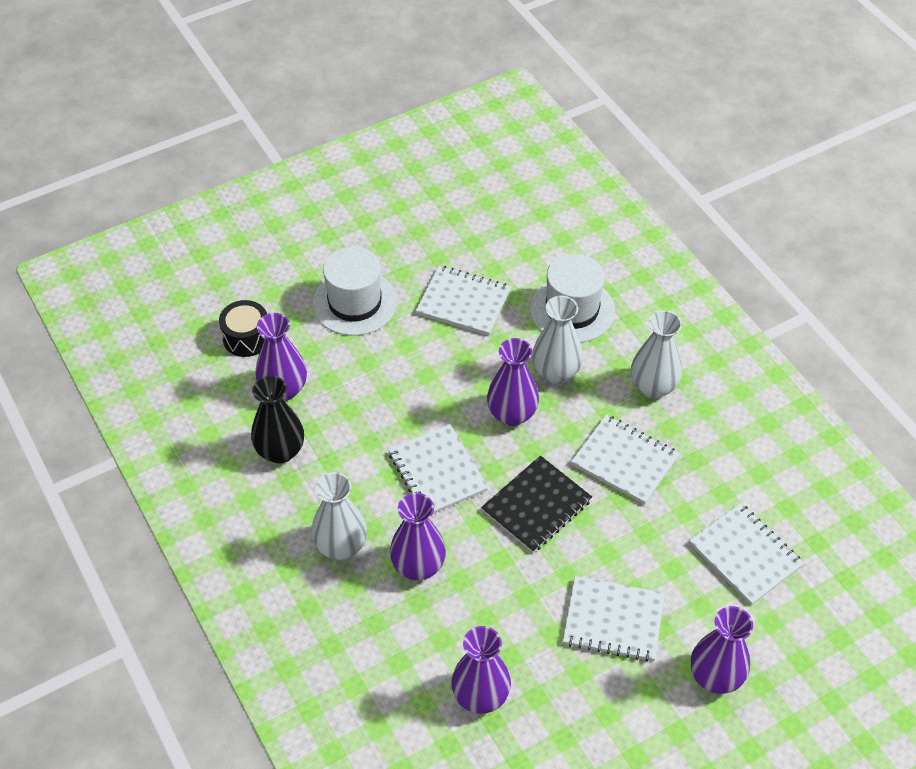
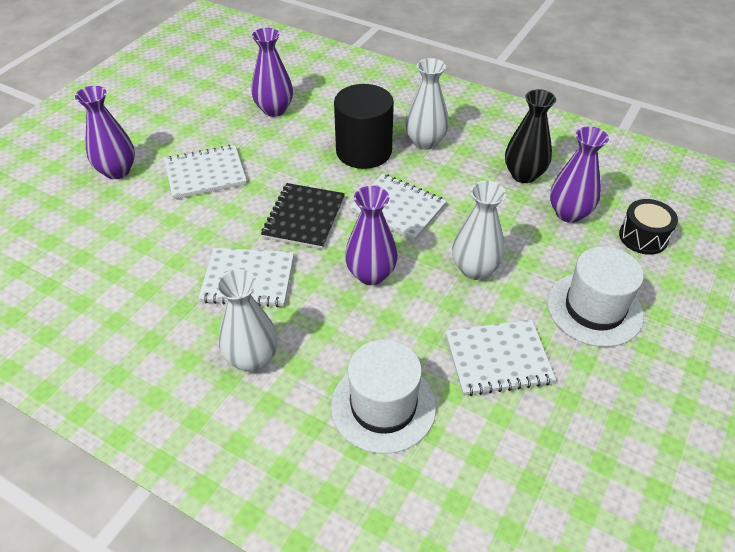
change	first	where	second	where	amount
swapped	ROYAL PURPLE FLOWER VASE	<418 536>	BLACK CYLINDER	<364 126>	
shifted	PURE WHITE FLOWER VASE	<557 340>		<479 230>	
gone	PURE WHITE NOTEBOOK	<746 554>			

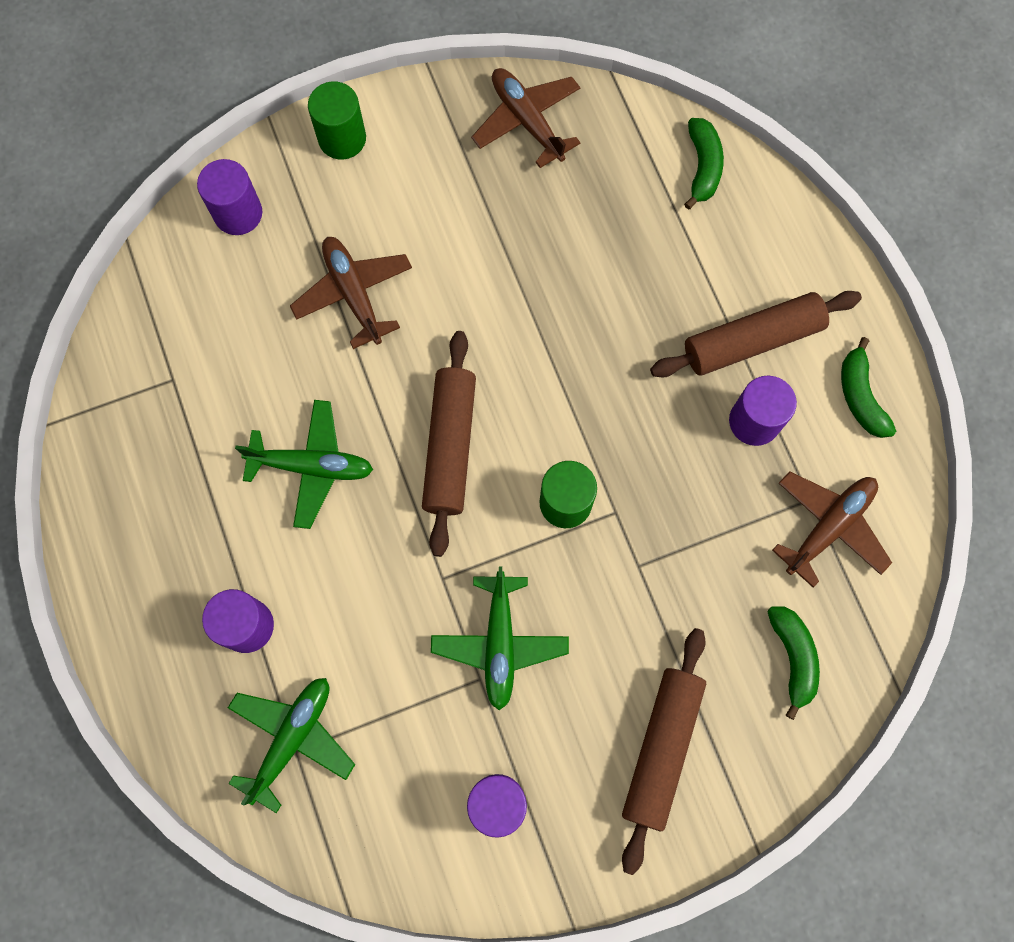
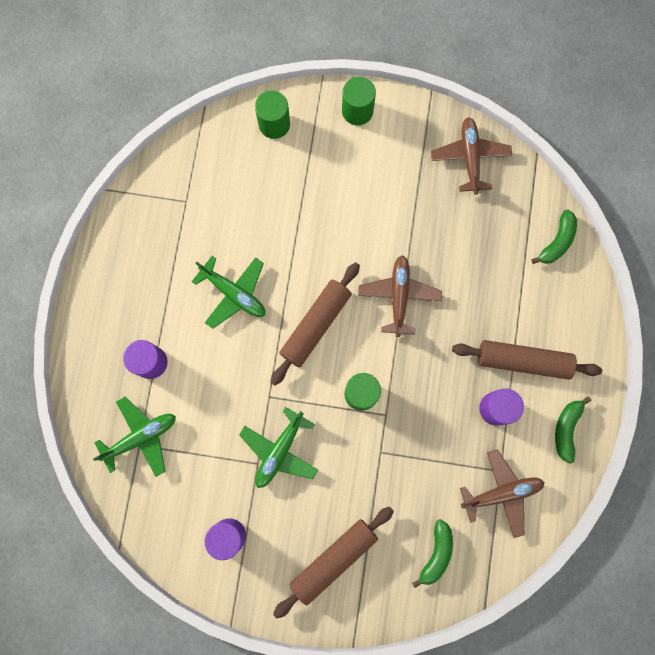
change	first	where	second	where	amount
repainted	ROYAL PURPLE CYLINDER	<229 197>	LEAF-GREEN CYLINDER	<272 114>	
shifted	DARK BROWN PLANE	<351 293>		<400 296>	

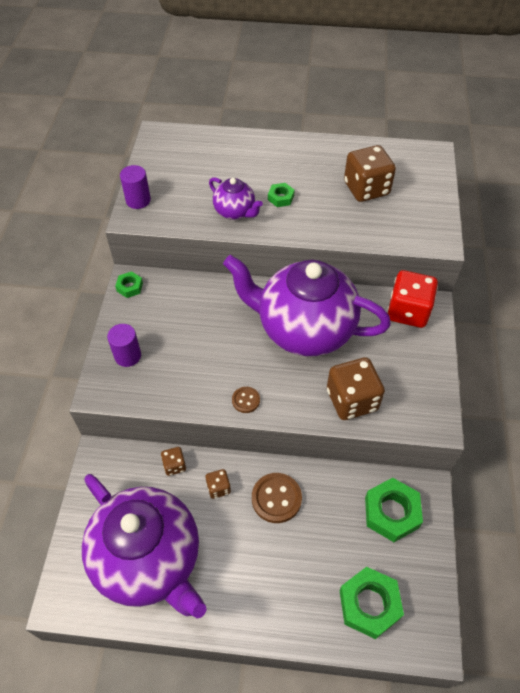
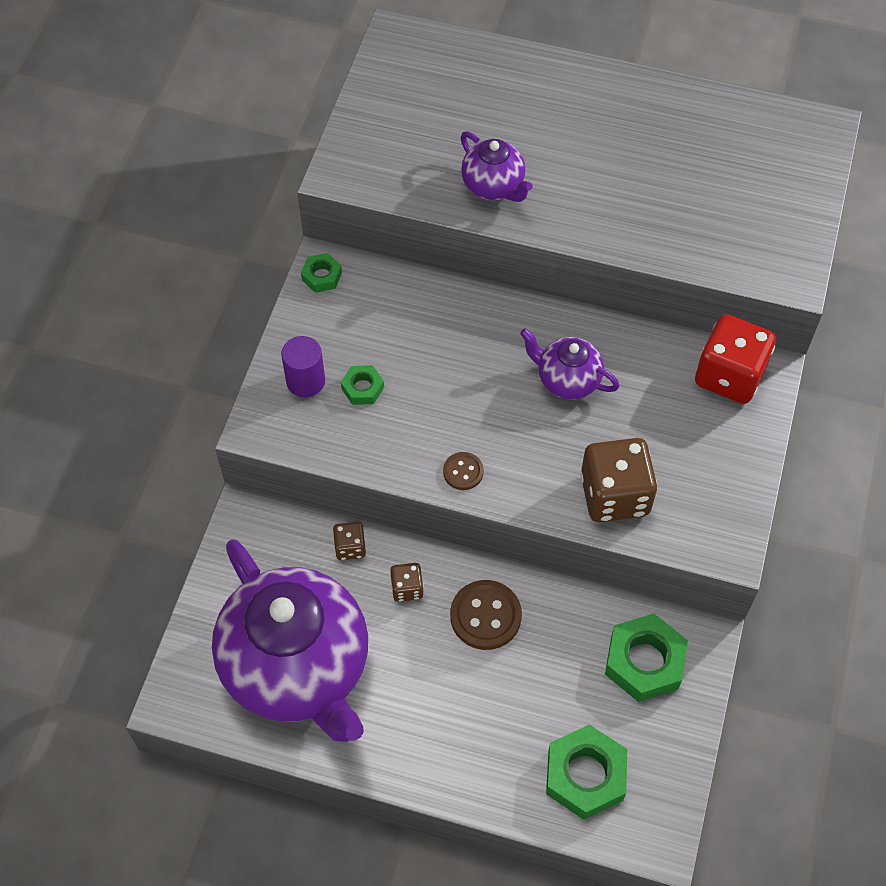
change	first	where	second	where	amount
gone	ROYAL PURPLE CYLINDER	<135 187>			
scaled	ROYAL PURPLE TEA POT	<307 305>		<570 364>	x0.45
shifted	LEAF-GREEN HEXAGON NUT	<281 195>		<362 385>	
gone	DARK BROWN GAME DIE	<370 173>			

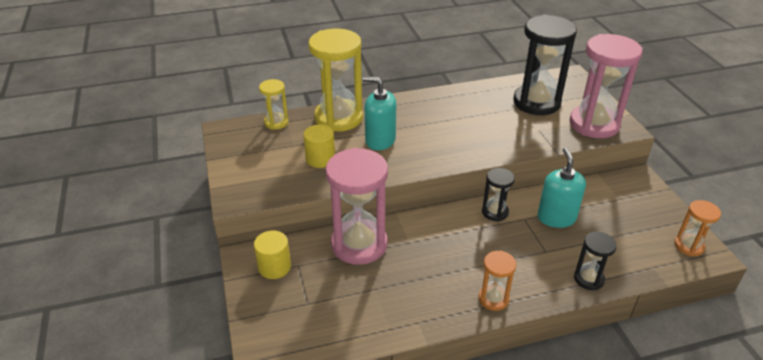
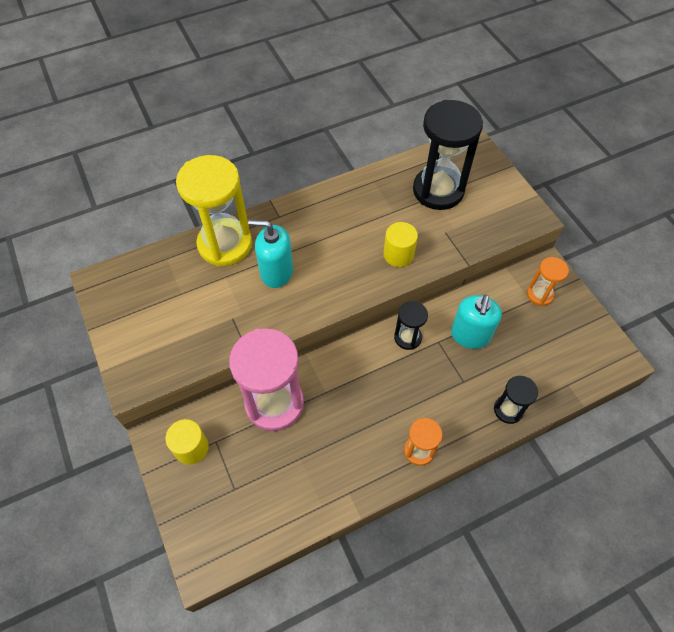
change	first	where	second	where	amount
gone	YELLOW SAND TIMER	<274 104>			
shifted	YELLOW CYLINDER	<319 146>		<400 244>	
rotated	TURQUOISE SOAP PUMP	<562 188>		<476 321>	150 degrees counterclockwise
gone	ROSE-PINK SAND TIMER	<606 86>			
shifted	ORANGE SAND TIMER	<698 228>		<548 281>	

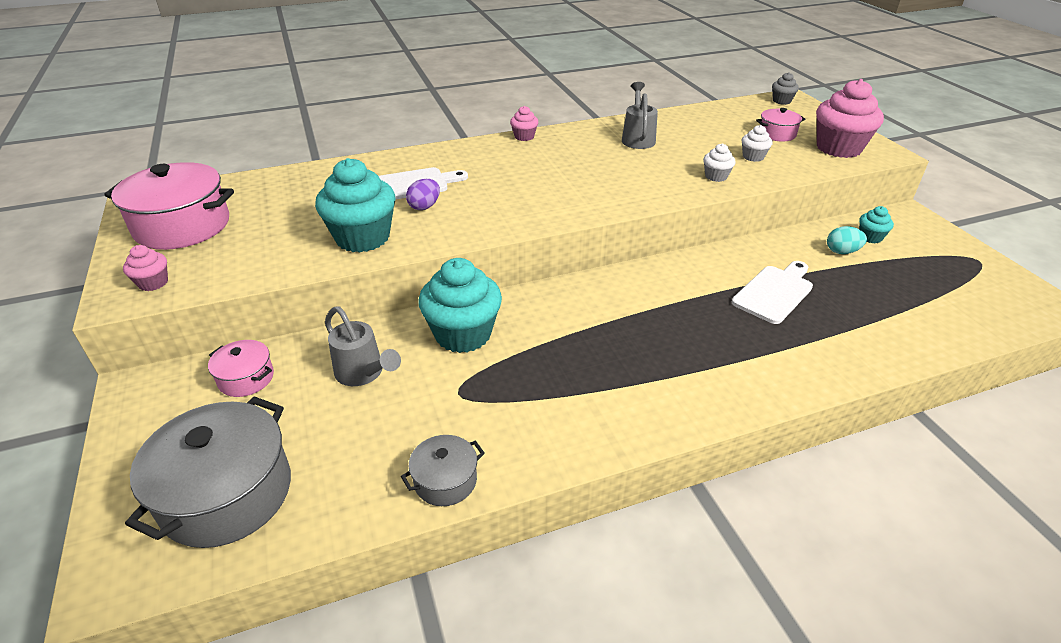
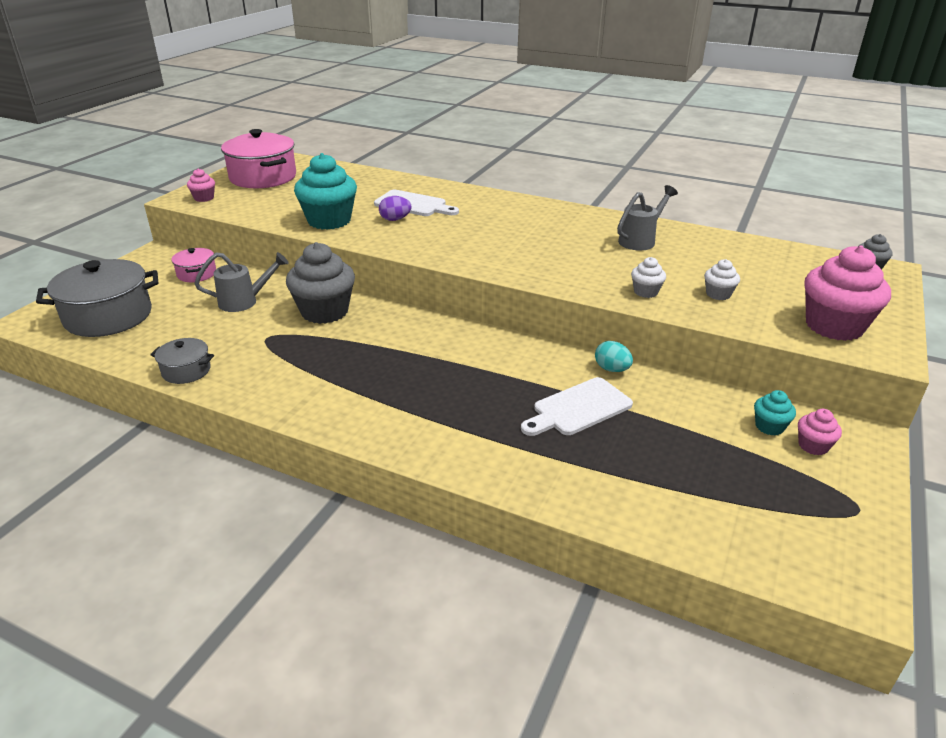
change	first	where	second	where	amount
rotated	GREY SPRINKLING CAN	<363 346>		<241 282>	105 degrees counterclockwise
repainted	TURQUOISE FAIRY CAKE	<460 305>	GREY FAIRY CAKE	<320 283>	
shifted	ROSE-PINK FAIRY CAKE	<524 123>		<820 432>	
rotated	PURE WHITE CHOPPING BOARD	<772 292>		<577 406>	150 degrees clockwise
gone	ROSE-PINK COOKING POT	<780 124>			
shifted	TURQUOISE EGG	<847 240>		<614 356>	

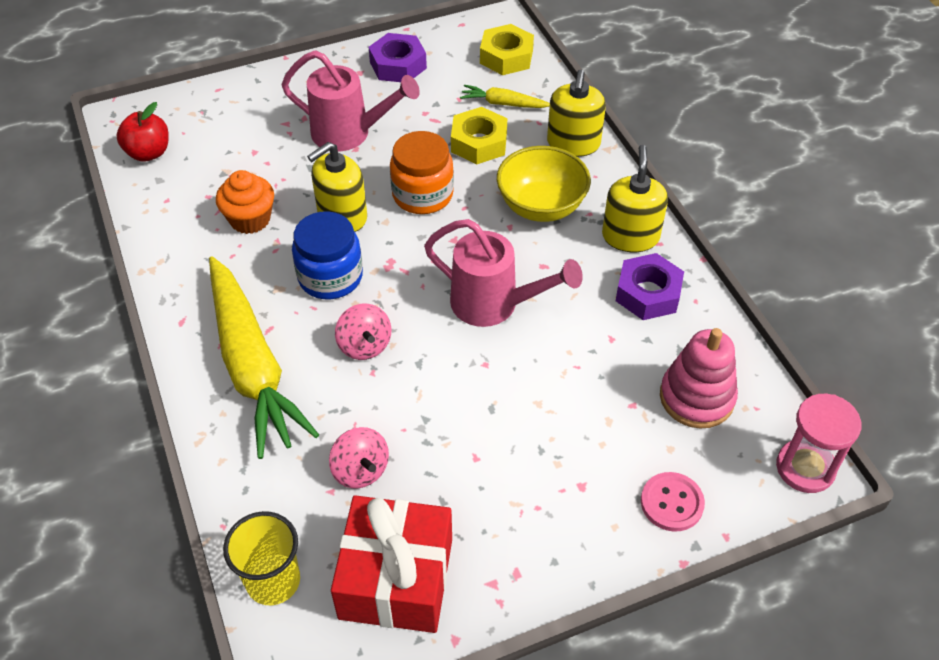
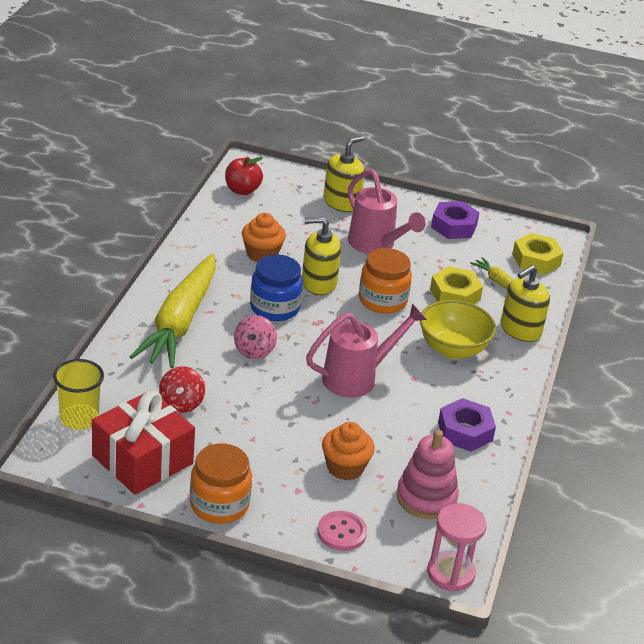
change	first	where	second	where	amount
repainted	ROSE-PINK SPINNING TOP	<359 458>	CRIMSON SPINNING TOP	<182 389>	
rotated	ROSE-PINK SPRINKLING CAN	<503 273>		<366 350>	90 degrees counterclockwise
shifted	YELLOW SOAP PUMP	<635 198>		<344 174>	
new			ORANGE JAR	<221 483>	
new			ORANGE FAIRY CAKE	<348 451>	

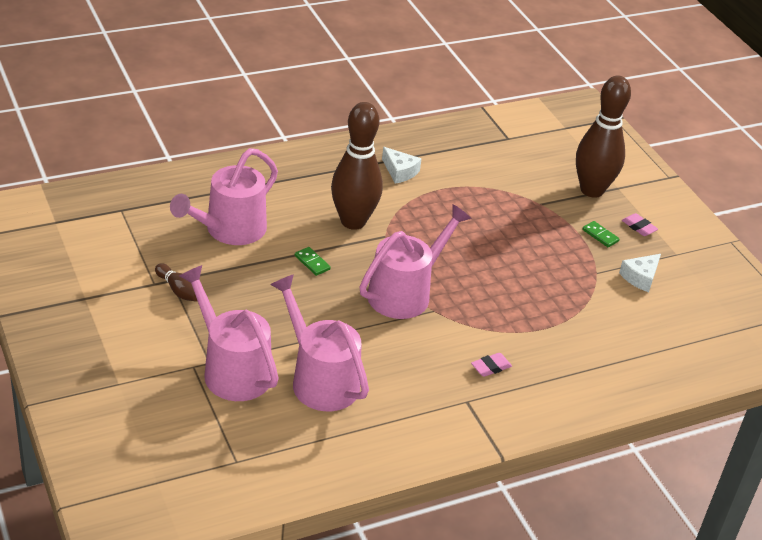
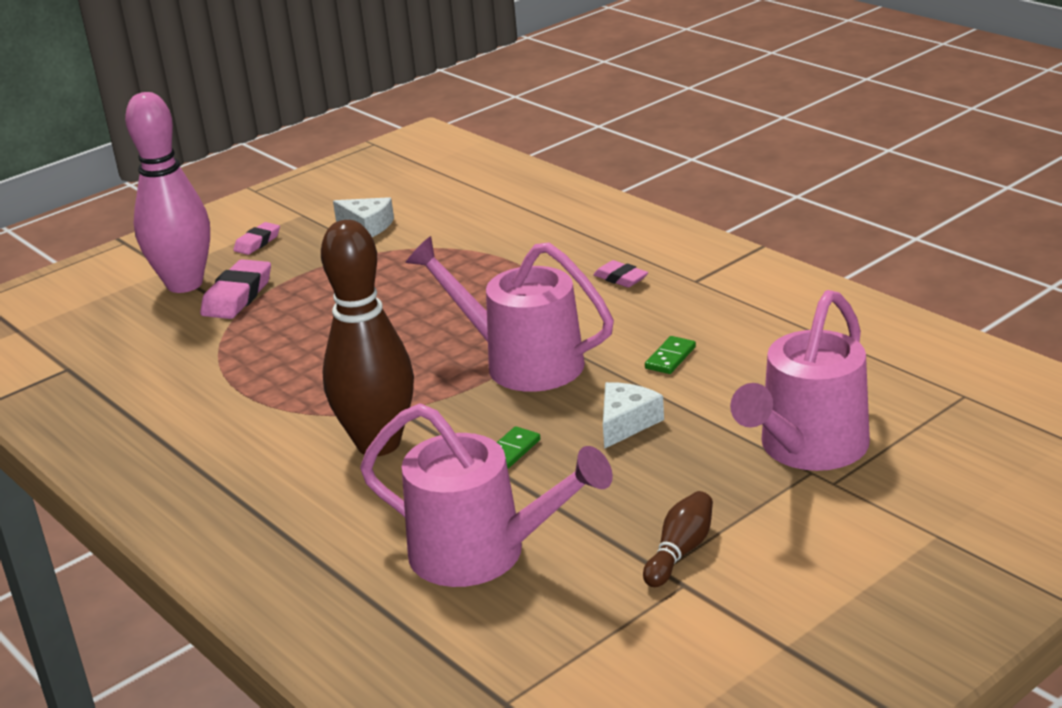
change	first	where	second	where	amount
gone	ROSE-PINK SPRINKLING CAN	<319 342>			
shifted	PURE WHITE CHEESE WEDGE	<401 165>		<633 415>	
repainted	DARK BROWN BOWLING PIN	<603 136>	ROSE-PINK BOWLING PIN	<167 192>	
shifted	LEAF-GREEN DOMINO PIECE	<601 234>		<670 355>	
new			ROSE-PINK ERASER	<235 289>	

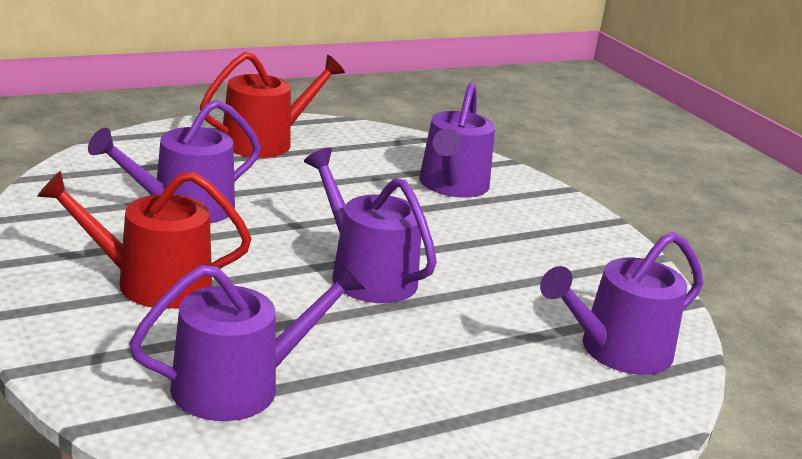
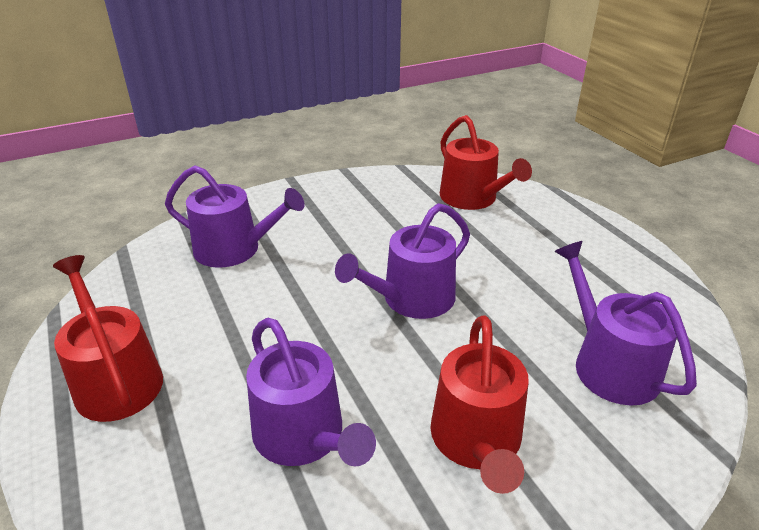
change	first	where	second	where	amount
repainted	ROYAL PURPLE SPRINKLING CAN	<621 303>	CRIMSON SPRINKLING CAN	<486 162>	

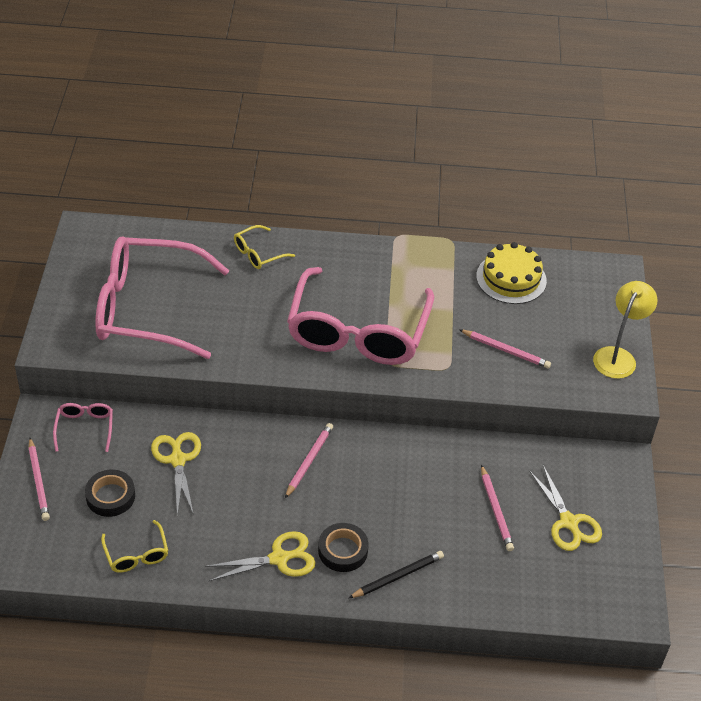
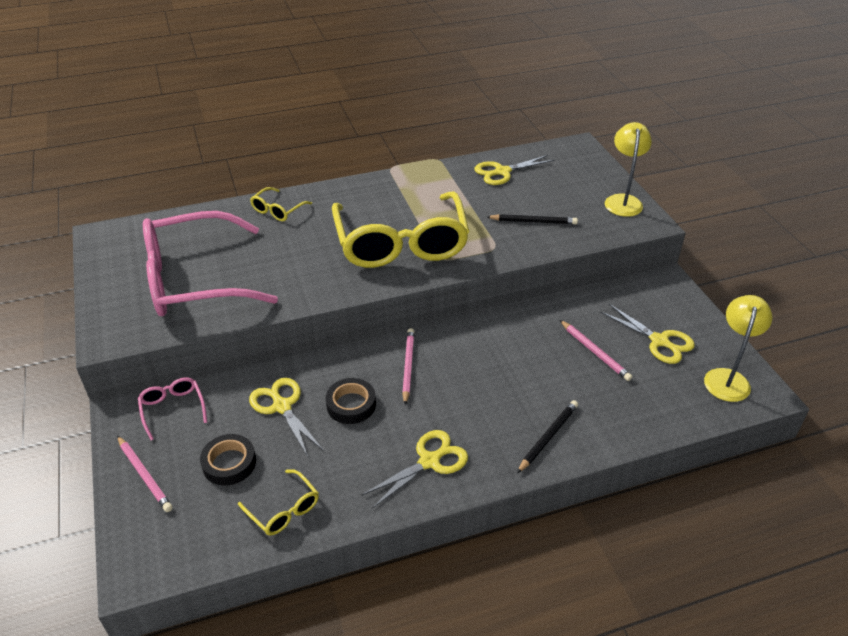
change	first	where	second	where	amount
repainted	ROSE-PINK EYEGLASSES	<360 316>	YELLOW EYEGLASSES	<401 229>	
shifted	BLACK ROLL OF TAPE	<343 547>		<351 401>	
repainted	ROSE-PINK LEAD PENCIL	<505 348>	BLACK LEAD PENCIL	<532 219>	
swapped	YELLOW LAYER CAKE	<511 273>	YELLOW PAIR OF SCISSORS	<514 170>	
new			YELLOW READING LAMP	<738 348>	

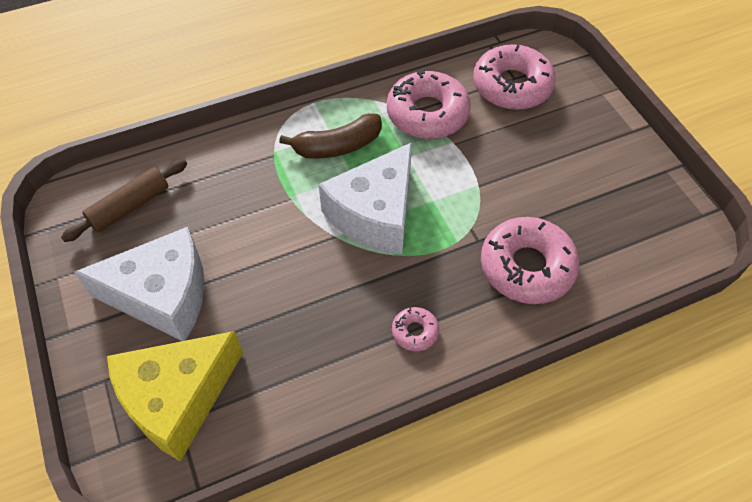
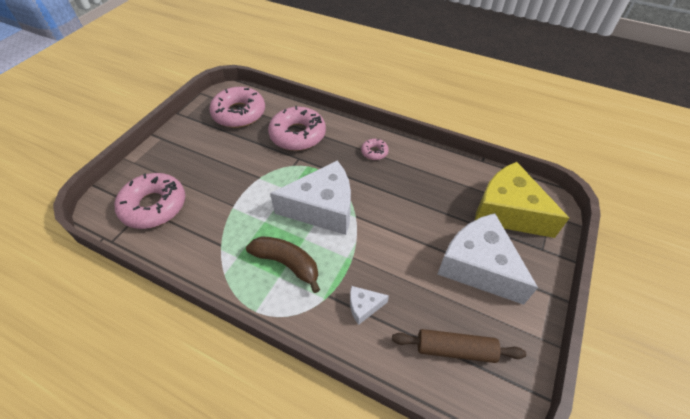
change	first	where	second	where	amount
rotated	YELLOW CHEESE WEDGE	<175 396>		<522 200>	150 degrees counterclockwise
shifted	ROSE-PINK DOUGHNUT	<429 103>		<237 107>	
new			PURE WHITE CHEESE WEDGE	<369 305>	

